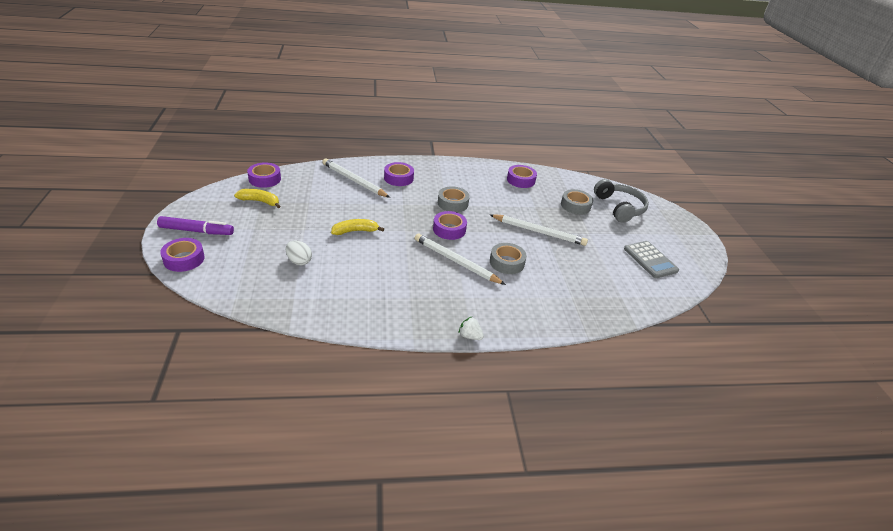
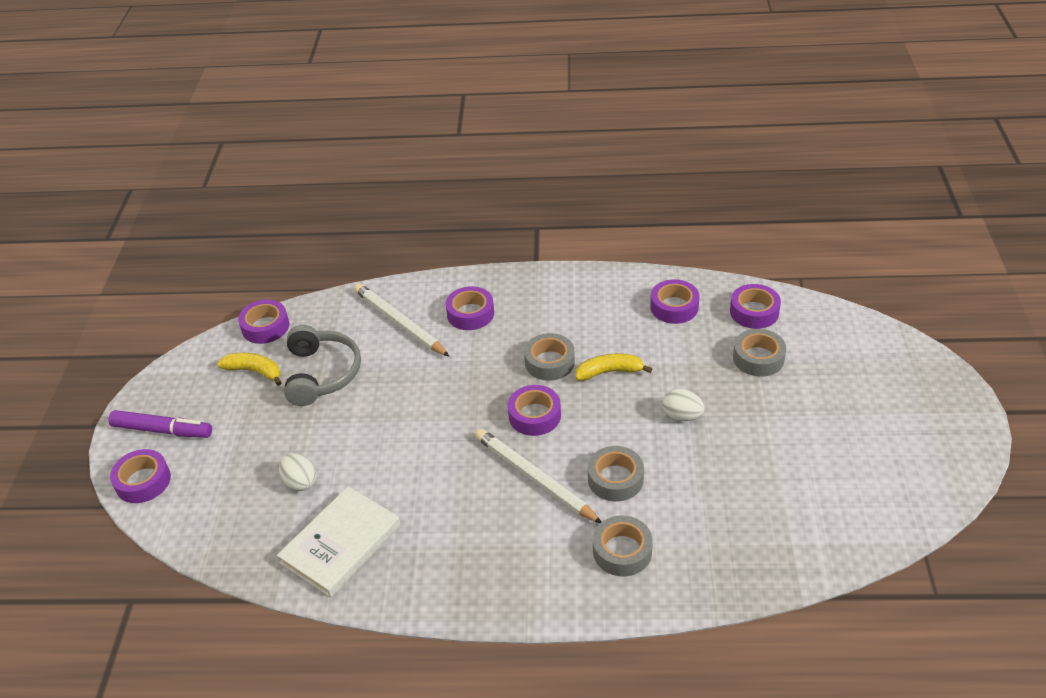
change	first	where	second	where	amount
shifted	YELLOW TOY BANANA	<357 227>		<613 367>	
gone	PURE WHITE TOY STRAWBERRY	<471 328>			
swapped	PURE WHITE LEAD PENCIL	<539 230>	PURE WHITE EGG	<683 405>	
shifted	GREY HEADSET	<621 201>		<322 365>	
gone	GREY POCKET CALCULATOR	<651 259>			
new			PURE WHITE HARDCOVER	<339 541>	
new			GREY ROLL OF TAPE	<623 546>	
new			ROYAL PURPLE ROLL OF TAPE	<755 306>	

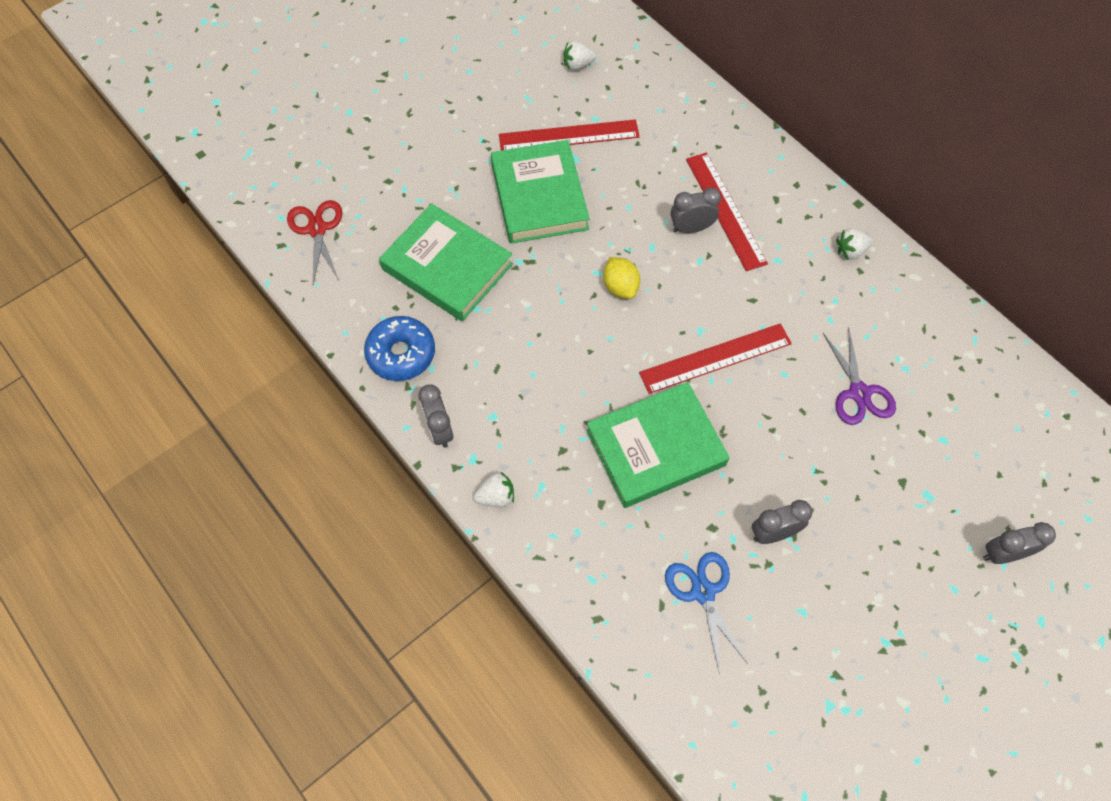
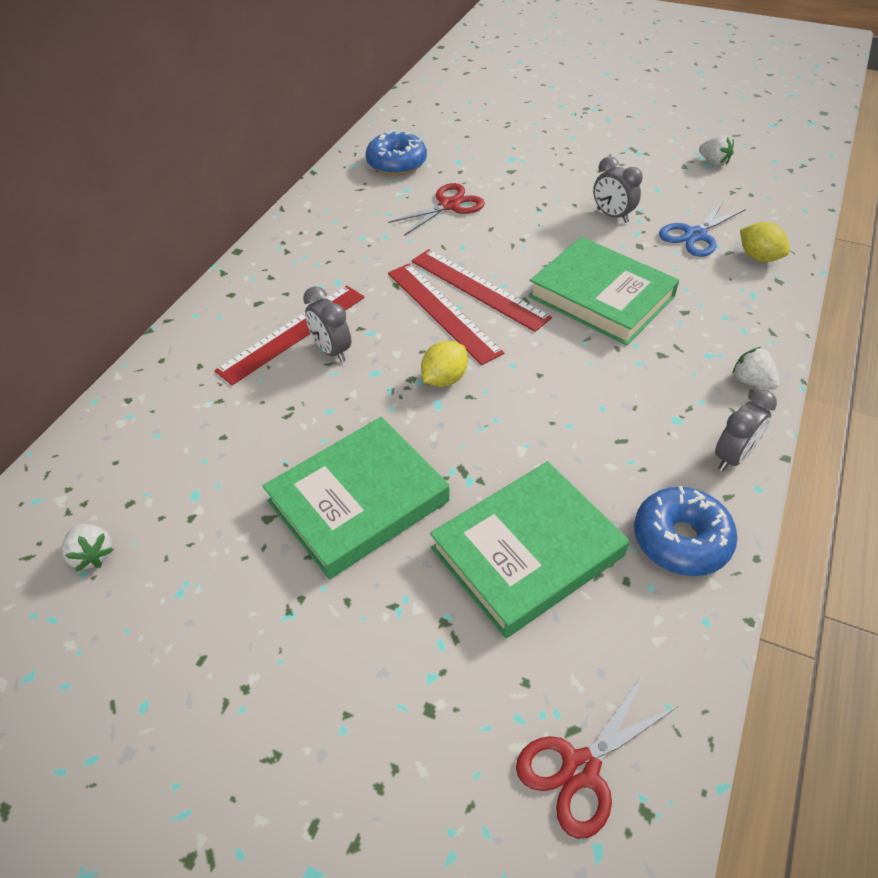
change	first	where	second	where	amount
rotated	LEAF-GREEN HARDCOVER	<446 262>		<529 549>	45 degrees clockwise
shifted	CRIMSON STRAIGHTEDGE	<569 135>		<446 314>	
repainted	ROYAL PURPLE PAIR OF SCISSORS	<859 377>	CRIMSON PAIR OF SCISSORS	<436 209>	
shifted	PURE WHITE TOY STRAWBERRY	<854 244>		<716 150>	
gone	GREY CLOCK	<1019 543>			
new			ROYAL BLUE DOUGHNUT	<396 153>	
new			YELLOW TOY LEMON	<765 242>	

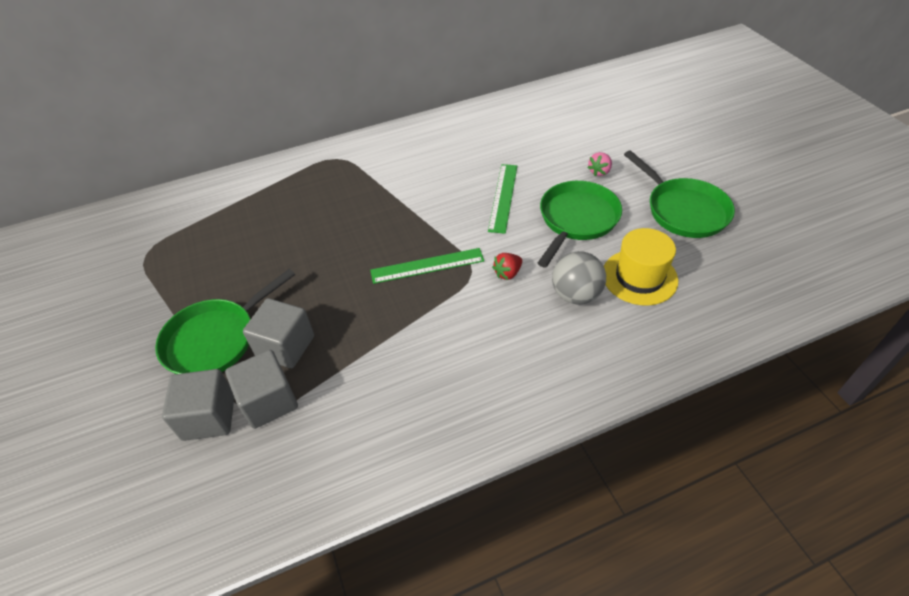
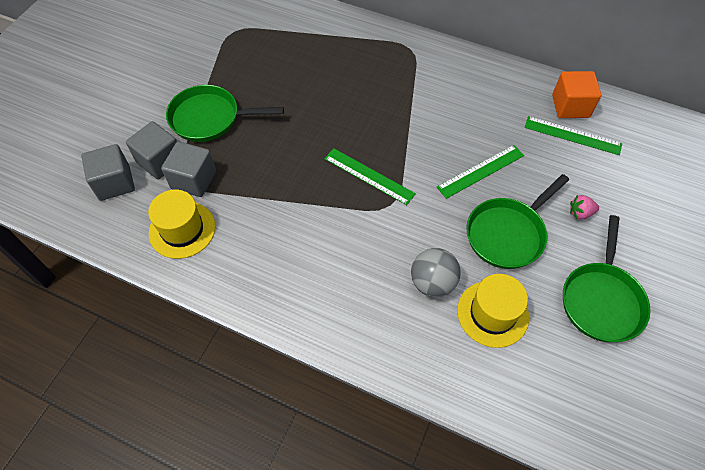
change	first	where	second	where	amount
shifted	GREY CUBE	<278 333>		<108 172>	
gone	CRIMSON TOY STRAWBERRY	<507 266>			
rotated	LEAF-GREEN PAN	<580 224>		<517 221>	150 degrees clockwise
new			YELLOW TALL HAT	<181 224>	
new			LEAF-GREEN STRAIGHTEDGE	<573 135>	
new			ORANGE CUBE	<576 94>	

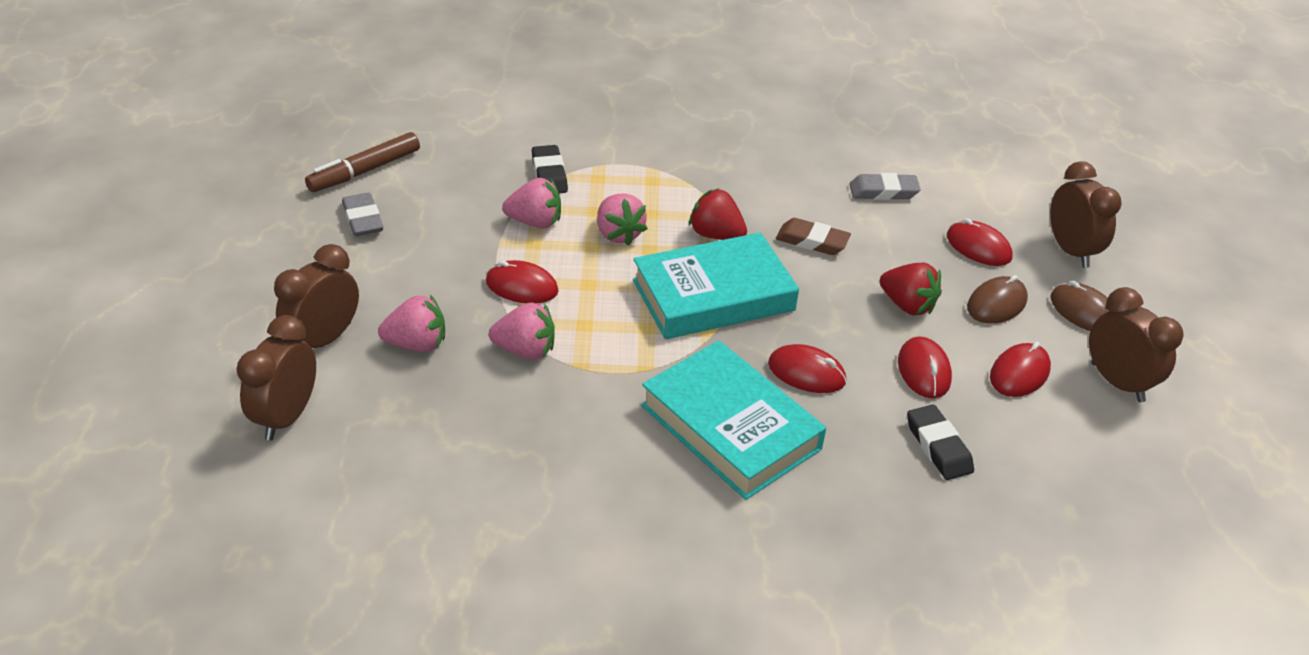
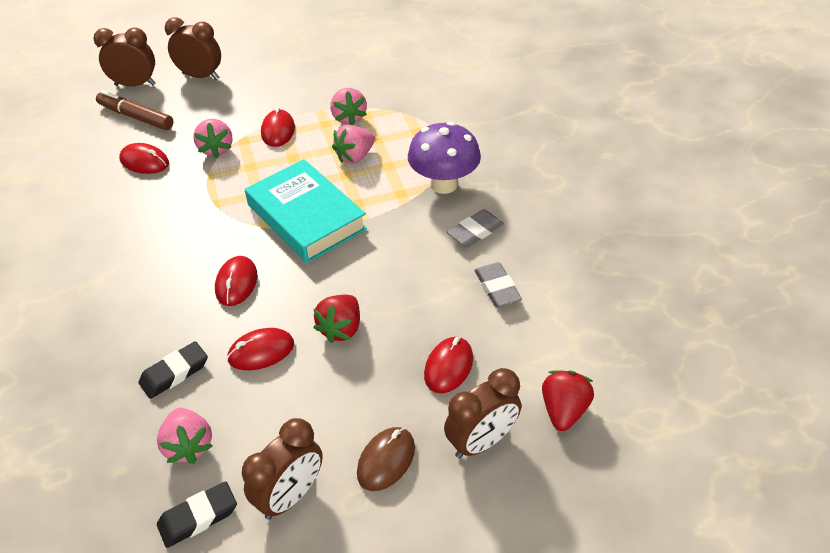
change	first	where	second	where	amount
shifted	DARK BROWN MARKER PEN	<362 162>		<135 110>	
shifted	GREY ERASER	<362 214>		<475 228>	
shifted	ROSE-PINK TOY STRAWBERRY	<411 323>		<184 436>	
shifted	BLACK ERASER	<550 169>		<197 514>	
gone	TURQUOISE HARDCOVER	<733 420>			
shifted	CRIMSON TOY STRAWBERRY	<718 214>		<568 400>	
gone	DARK BROWN ERASER	<813 236>			
gone	DARK BROWN PC MOUSE	<997 299>			
shifted	CRIMSON PC MOUSE	<1020 369>		<144 158>	
new			ROYAL PURPLE MUSHROOM	<444 158>	

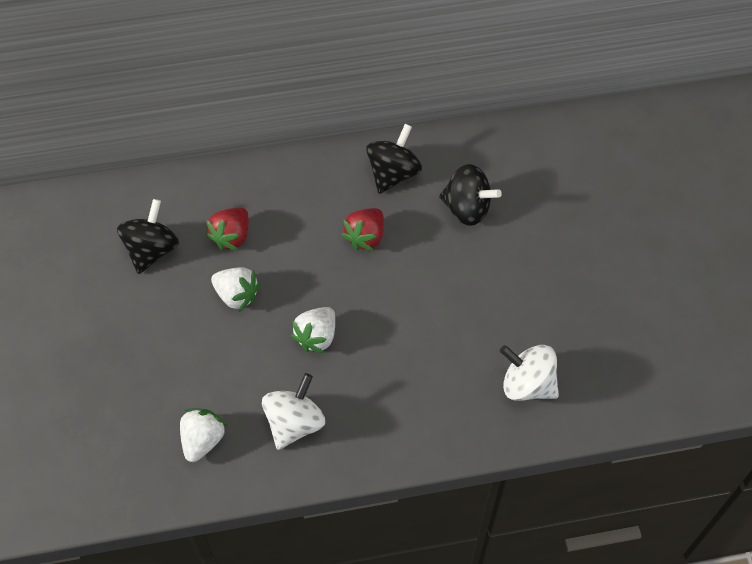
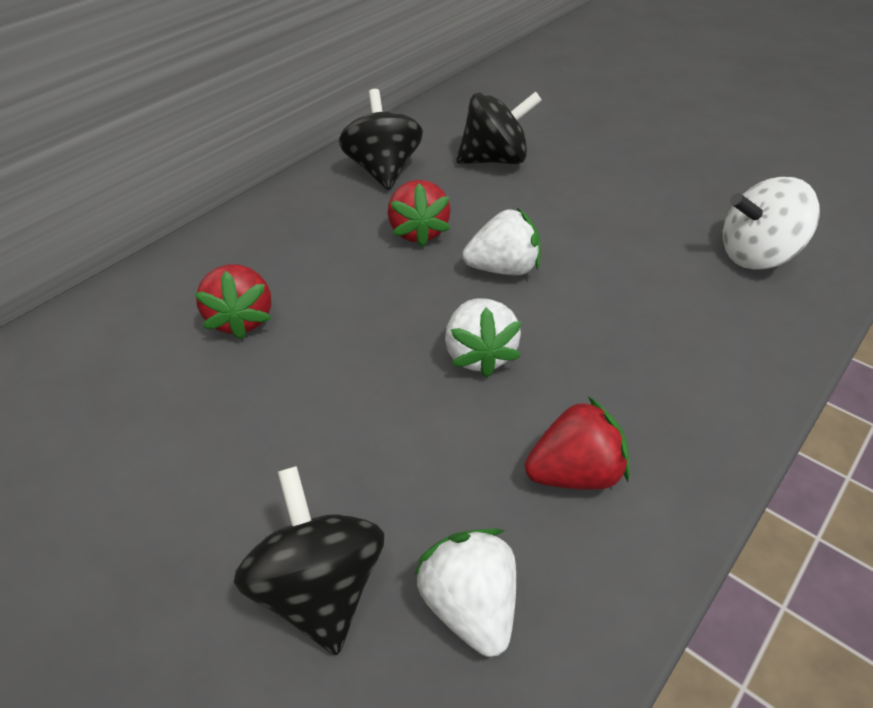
change	first	where	second	where	amount
shifted	BLACK SPINNING TOP	<148 236>		<309 560>	
shifted	PURE WHITE TOY STRAWBERRY	<236 289>		<502 241>	
swapped	PURE WHITE SPINNING TOP	<293 411>	CRIMSON TOY STRAWBERRY	<577 443>	

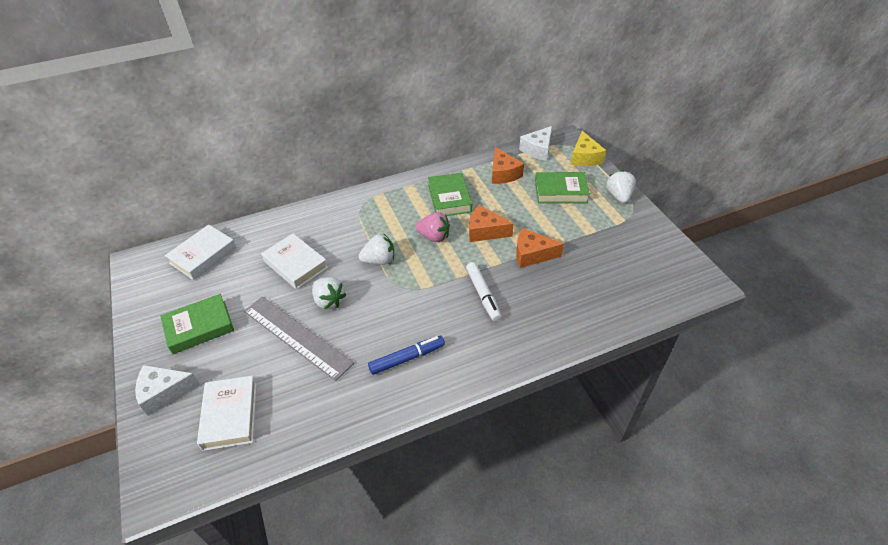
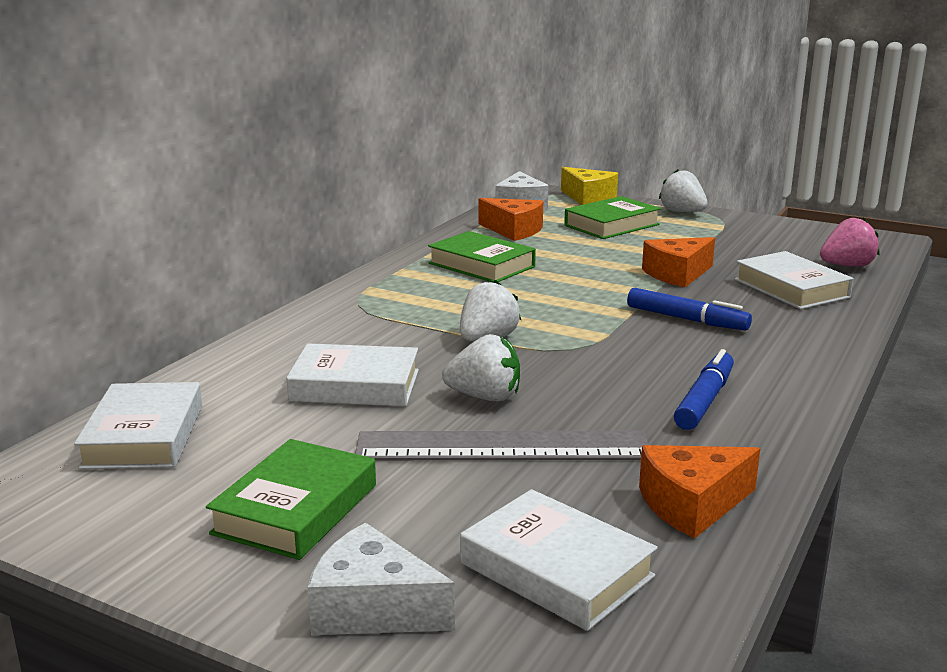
change	first	where	second	where	amount
rotated	PURE WHITE CHEESE WEDGE	<167 390>		<381 578>	75 degrees clockwise
shifted	ROSE-PINK TOY STRAWBERRY	<432 227>		<850 242>	
repainted	PURE WHITE MARKER PEN	<483 291>	ROYAL BLUE MARKER PEN	<689 309>	
shifted	ORANGE CHEESE WEDGE	<491 223>		<699 492>	
new			PURE WHITE HARDCOVER	<794 280>	

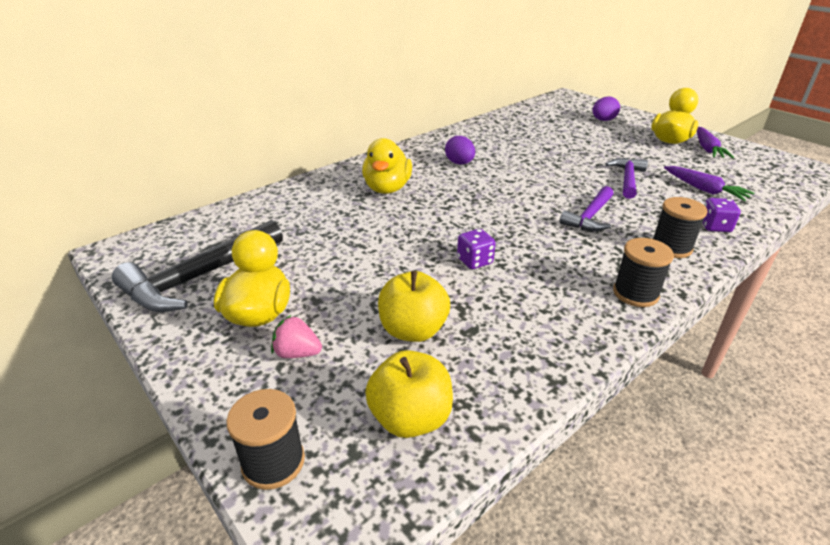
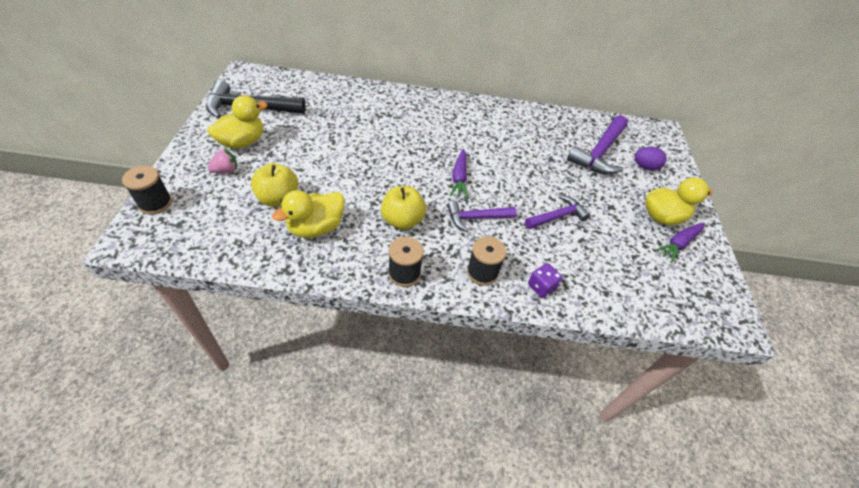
change	first	where	second	where	amount
rotated	ROSE-PINK TOY STRAWBERRY	<296 336>		<222 161>	90 degrees clockwise
shifted	YELLOW RUBBER DUCK	<387 166>		<308 214>	
shifted	YELLOW APPLE FRUIT	<409 394>		<403 208>	
gone	ROYAL PURPLE EGG	<460 150>			
gone	ROYAL PURPLE GAME DIE	<476 249>			
shifted	ROYAL PURPLE ROOT VEGETABLE	<709 183>		<459 174>	
new			ROYAL PURPLE CLAW HAMMER	<597 144>	

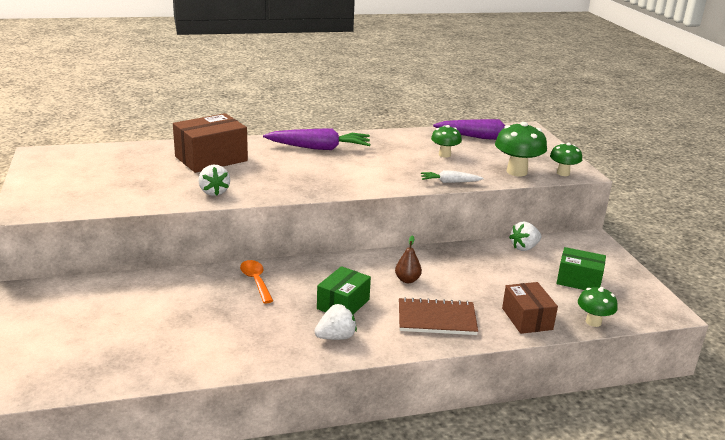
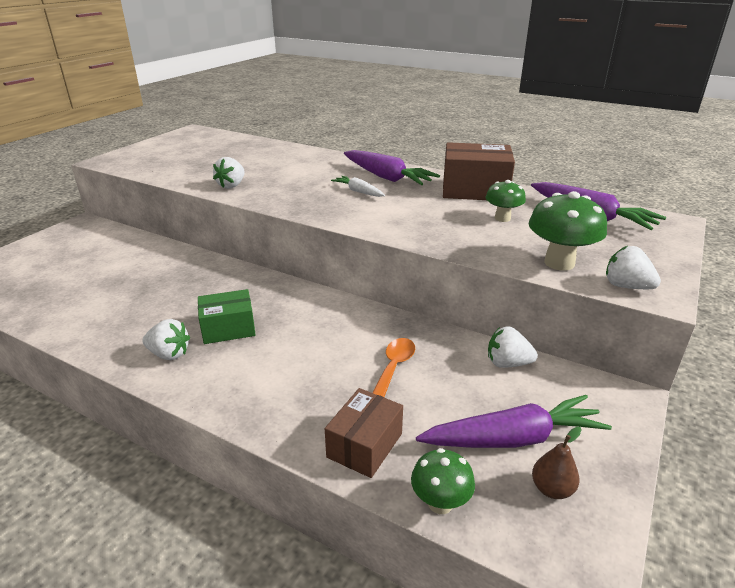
change	first	where	second	where	amount
shifted	DARK BROWN PACKAGE	<210 143>		<479 171>	
shifted	ORANGE SPOON	<256 282>		<393 367>	
shifted	DARK BROWN TOY PEAR	<408 259>		<557 463>	
gone	DARK BROWN NOTEBOOK	<438 316>			
shifted	PURE WHITE ROOT VEGETABLE	<452 176>		<358 186>	
swapped	LEAF-GREEN MUSHROOM	<566 159>	PURE WHITE TOY STRAWBERRY	<633 267>	
swapped	LEAF-GREEN PACKAGE	<581 268>	ROYAL PURPLE ROOT VEGETABLE	<514 421>	

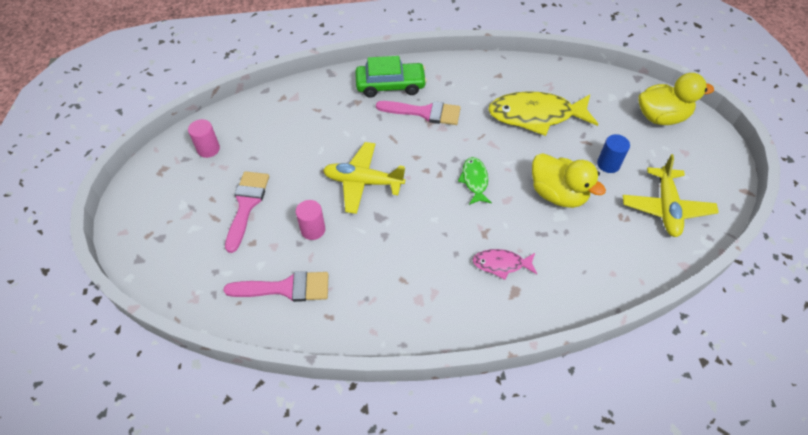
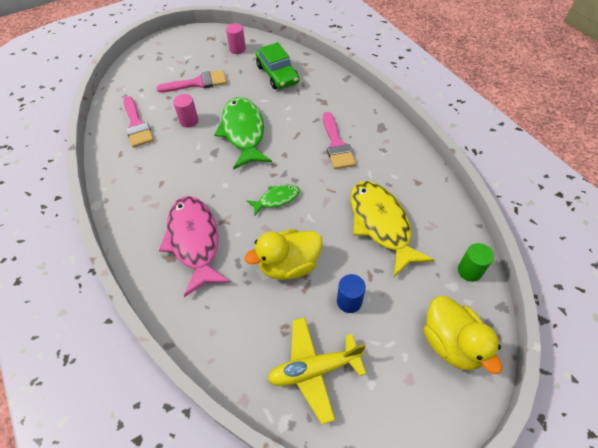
change	first	where	second	where	amount
swapped	YELLOW PLANE	<364 178>	LEAF-GREEN FISH	<243 133>	
shifted	LEAF-GREEN AUTOMOBILE	<391 77>		<277 65>	
scaled	ROSE-PINK FISH	<505 264>		<194 246>	x1.98
rotated	YELLOW RUBBER DUCK	<569 180>		<284 254>	45 degrees clockwise
new			LEAF-GREEN CYLINDER	<476 262>	

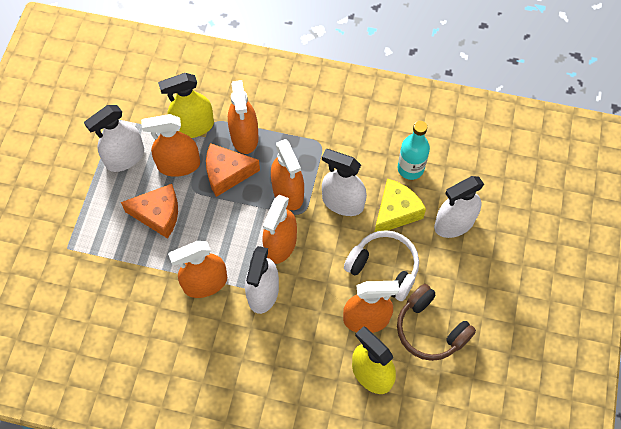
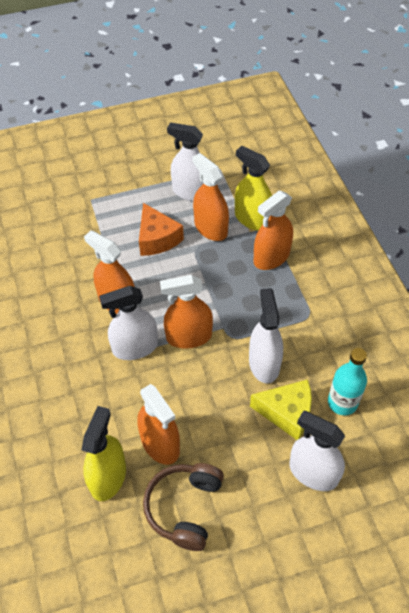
change	first	where	second	where	amount
gone	ORANGE CHEESE WEDGE	<233 170>			
gone	ORANGE SPRAY CLEANER	<287 174>			
gone	PURE WHITE HEADSET	<381 265>			

